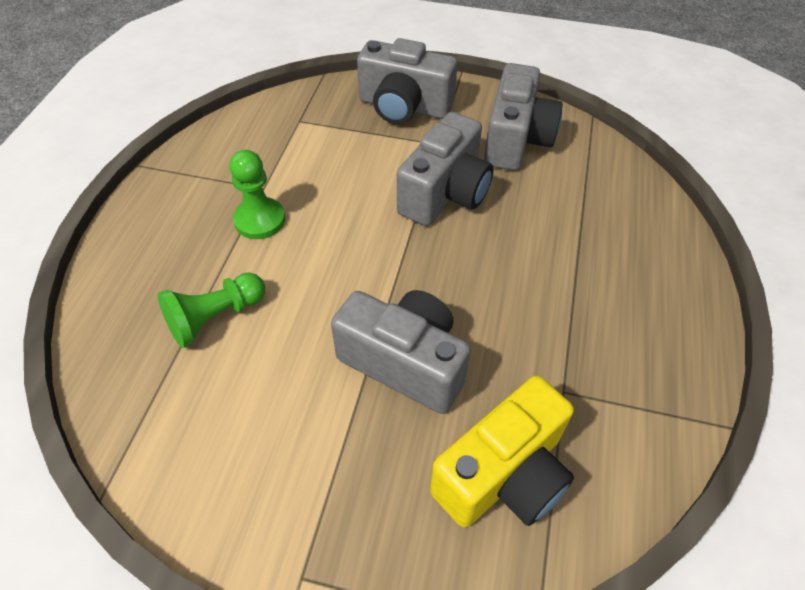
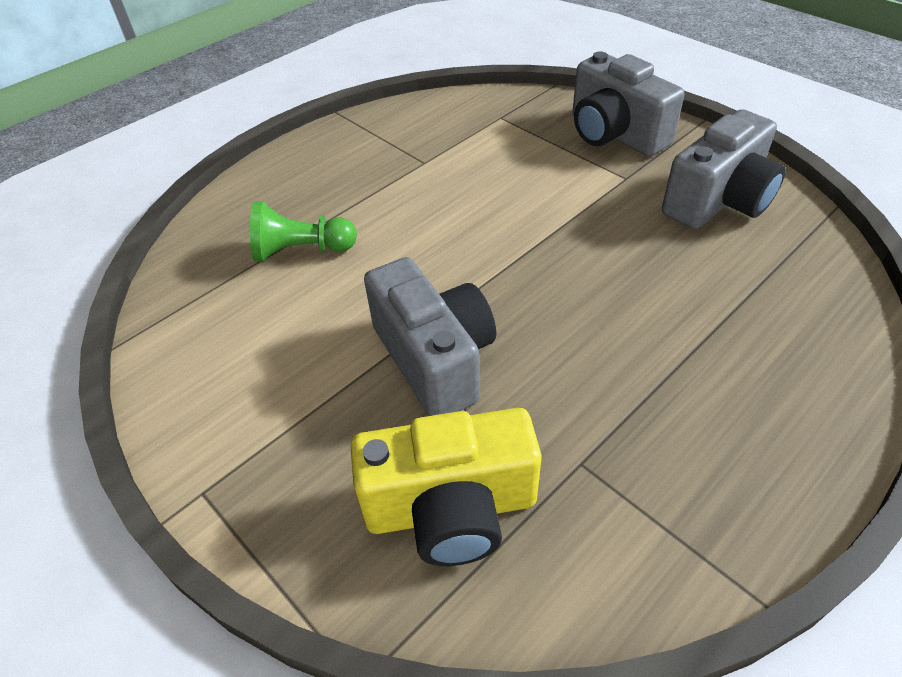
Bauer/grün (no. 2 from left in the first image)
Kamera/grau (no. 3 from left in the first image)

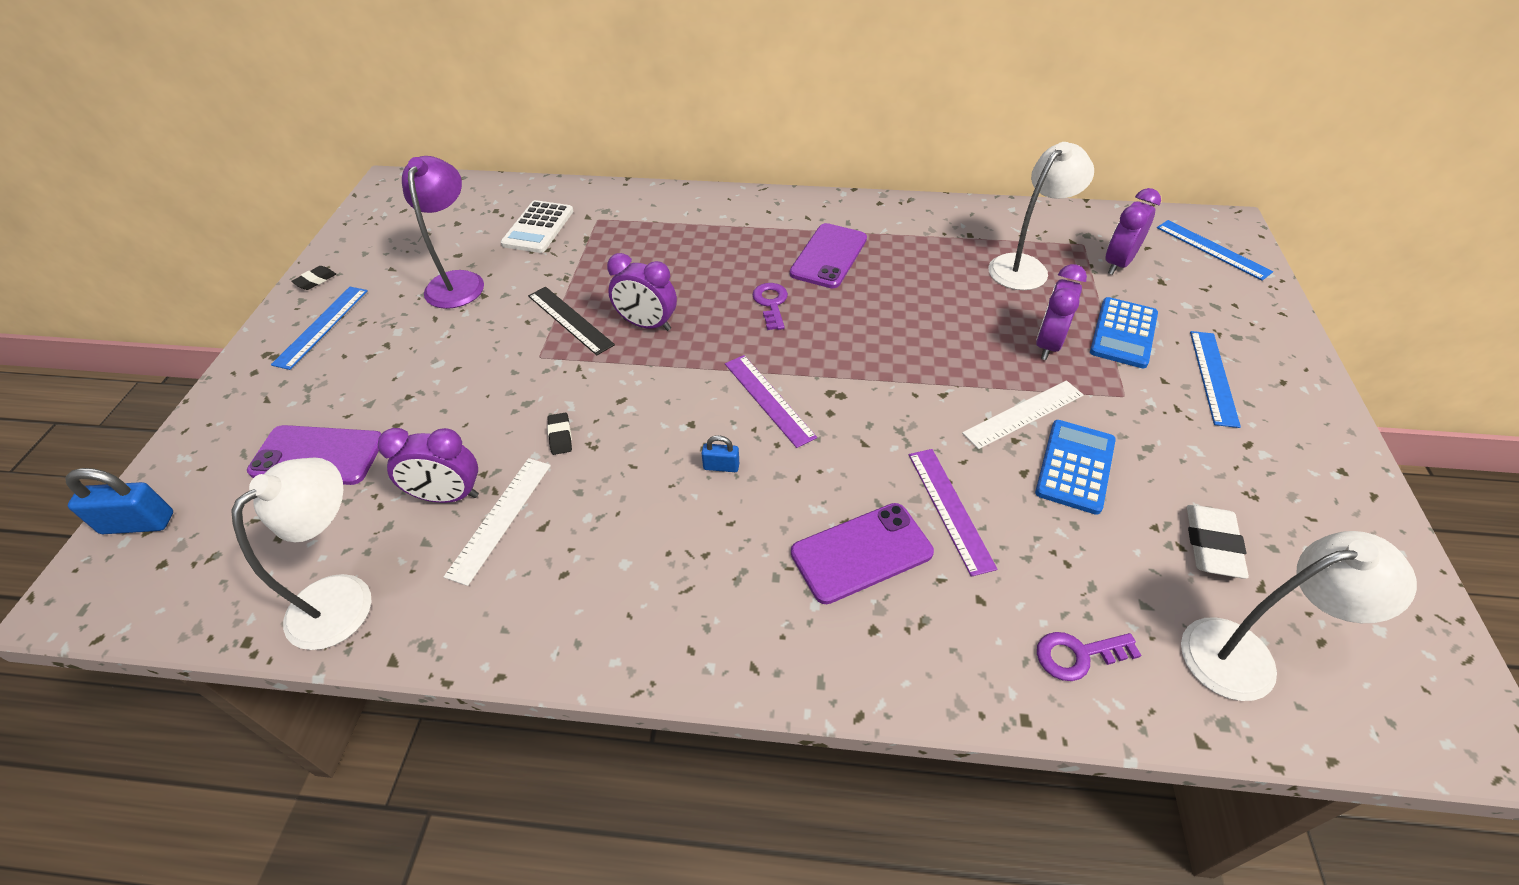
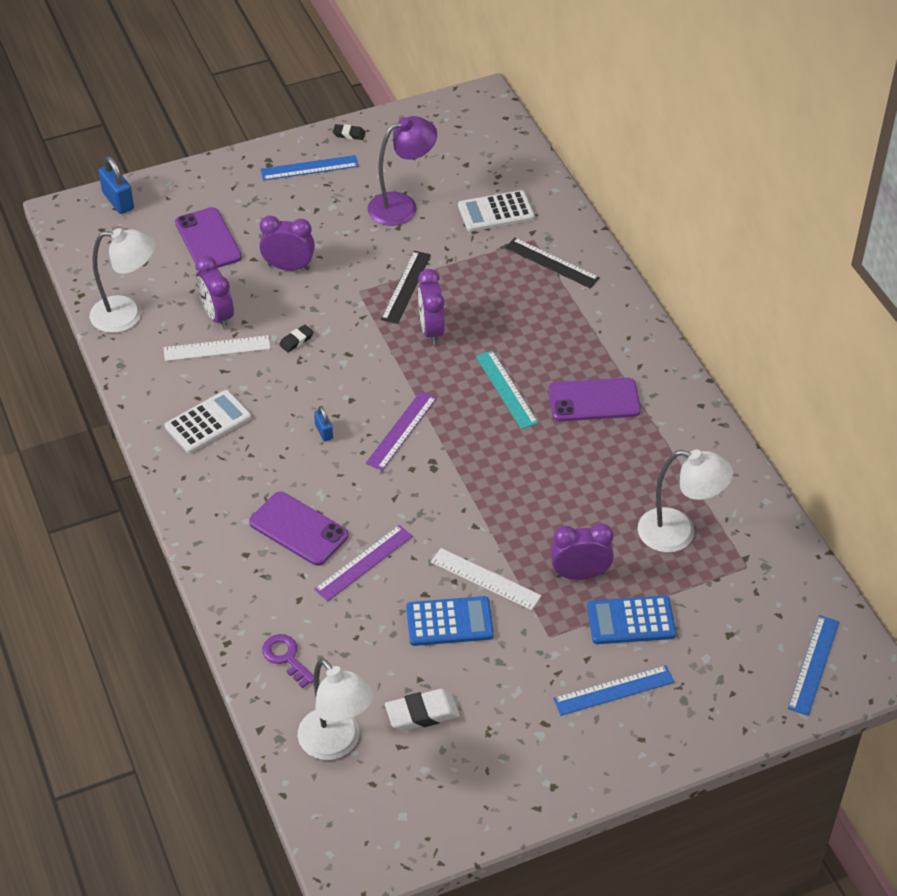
Taschenrechner/weiß (no. 1 from left)
Wecker/lila (no. 2 from left)
Lineal/türkis
Lineal/schwarz (no. 2 from left)

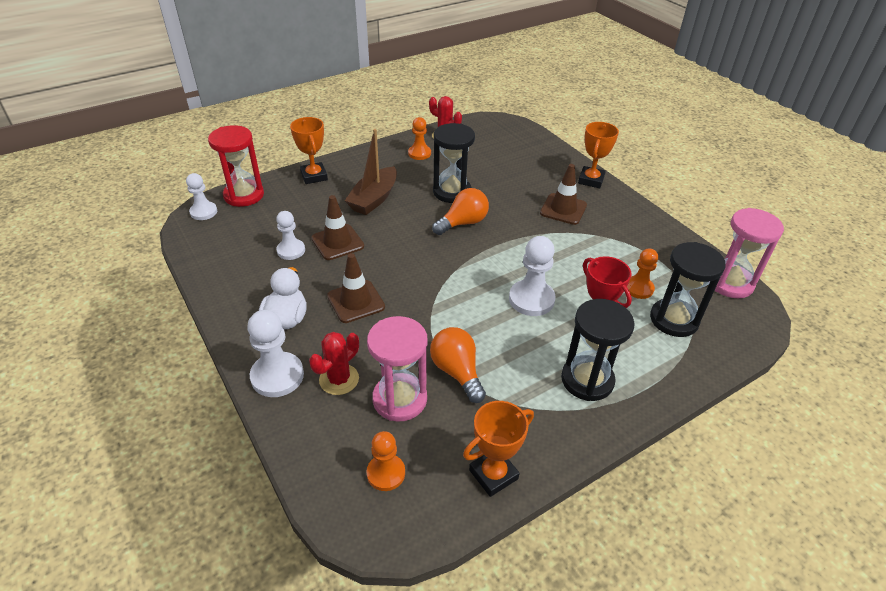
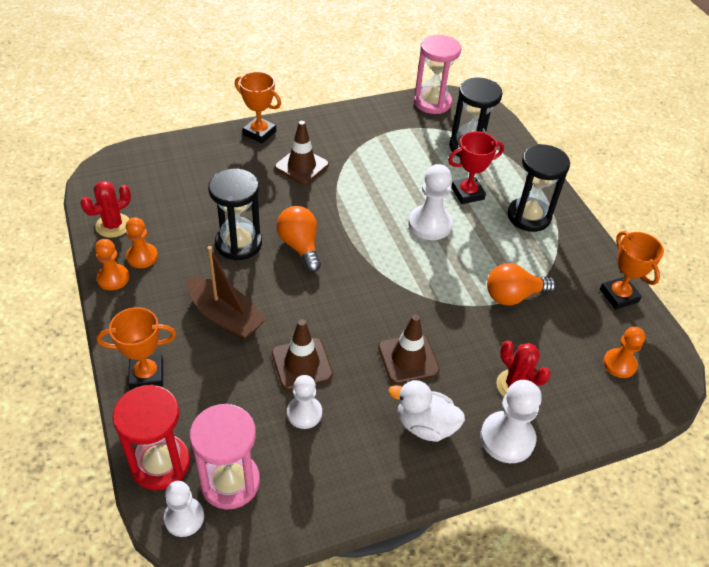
Bauer/orange (no. 1 from left)
Sanduhr/rosa (no. 1 from left)

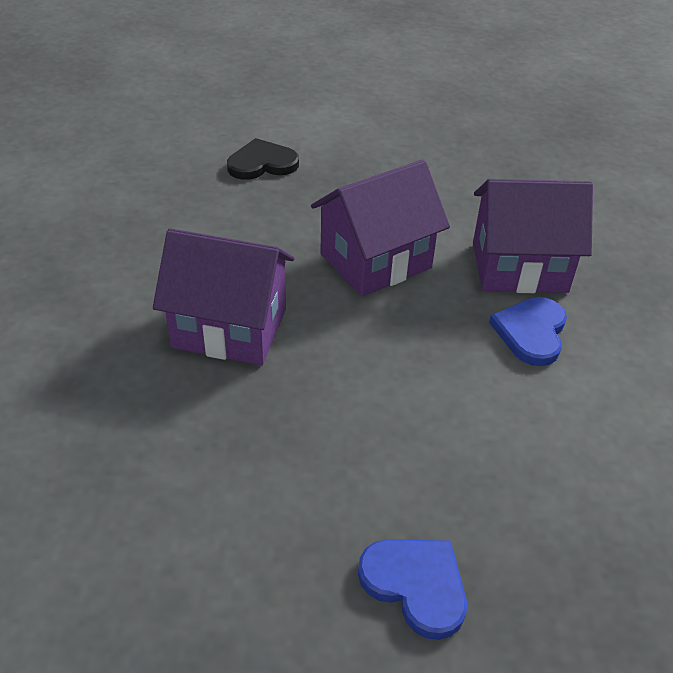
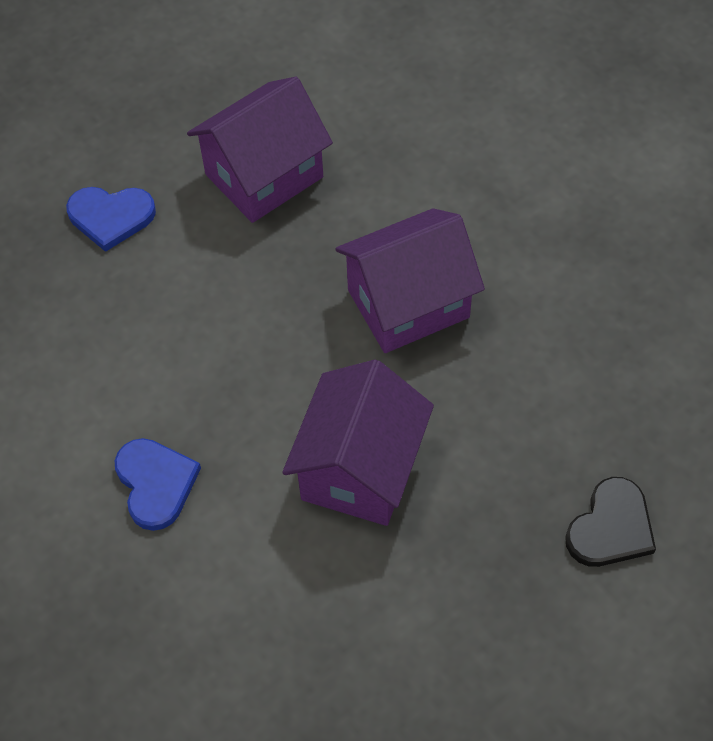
Haus/lila (no. 1 from left)

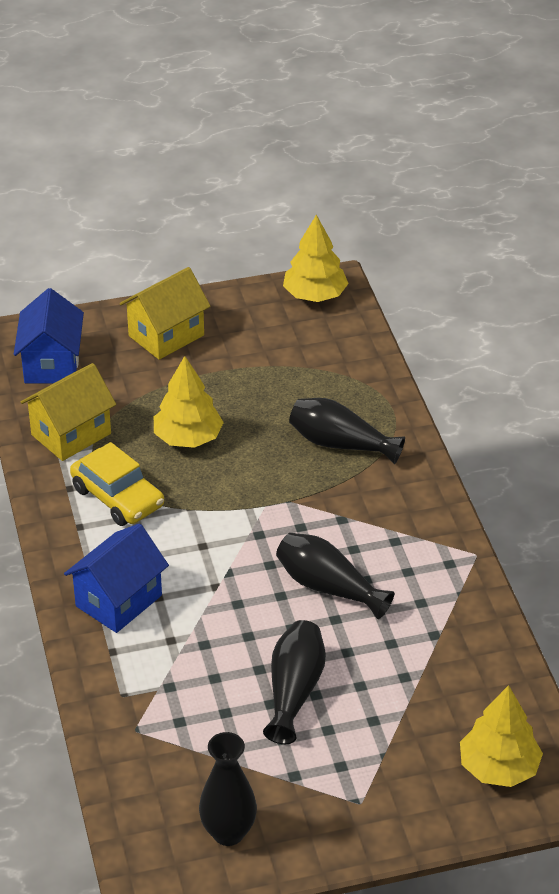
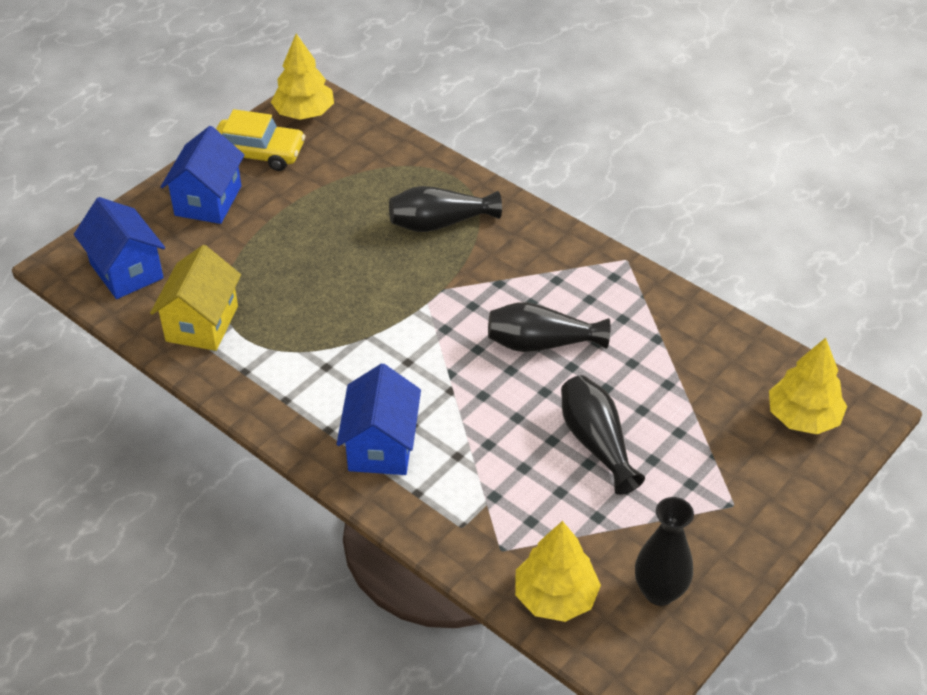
Haus/blau (no. 2 from left)
Auto/gelb
Baum/gelb (no. 2 from left)

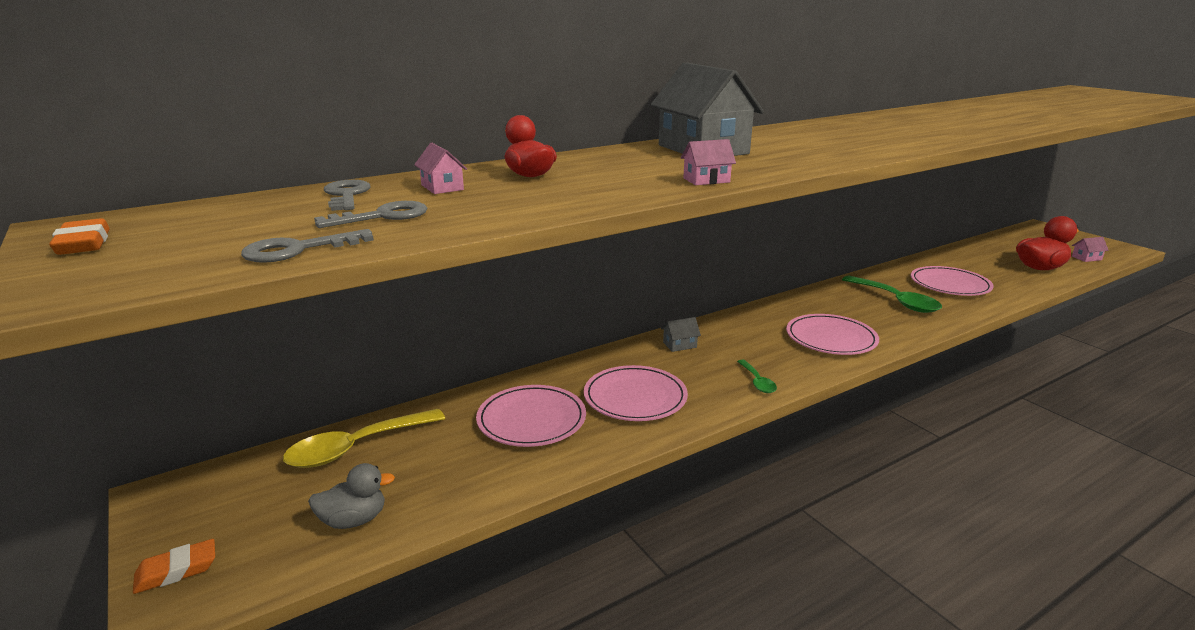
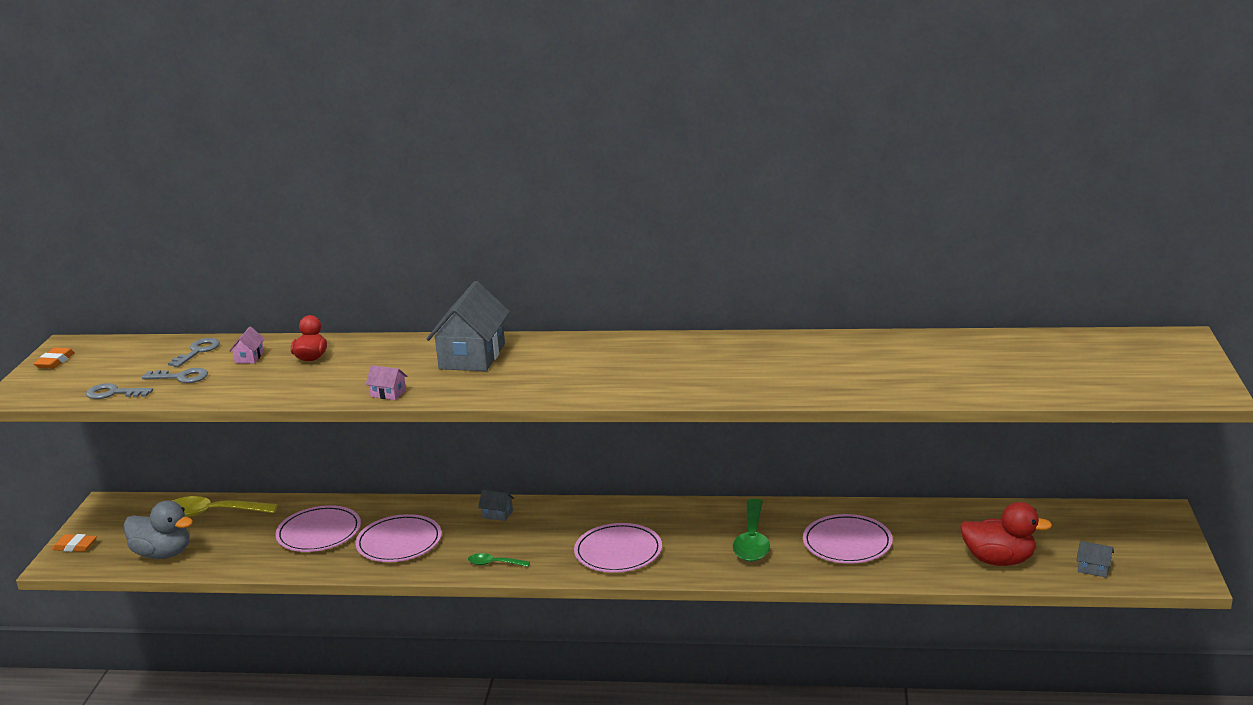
Ente/grau
Löffel/grün (no. 1 from left)
Haus/grau (no. 3 from left)

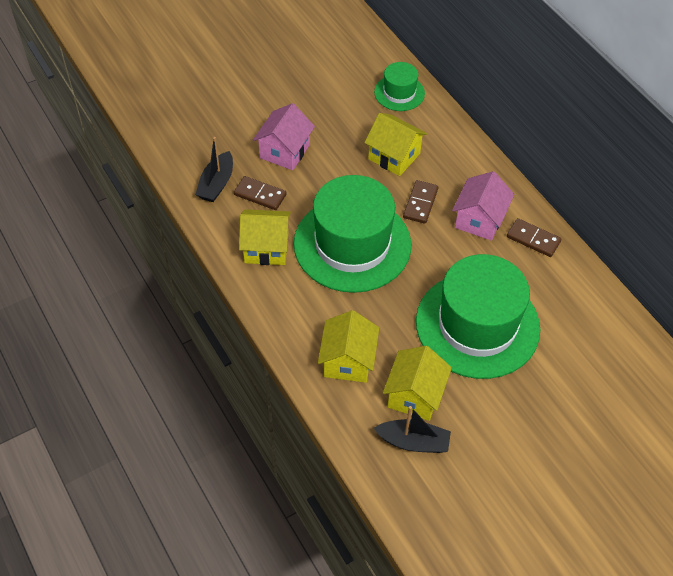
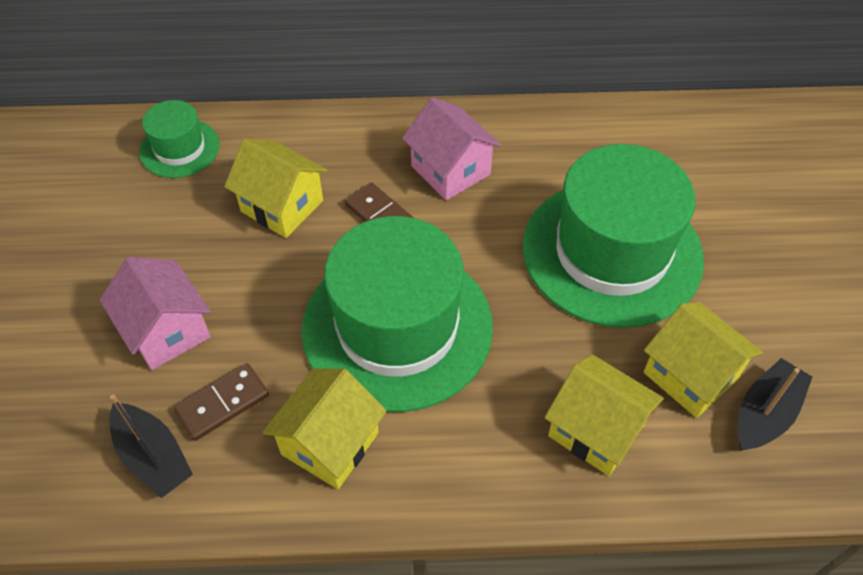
Haus/gelb (no. 1 from left)
Dominostein/braun (no. 3 from left in the first image)

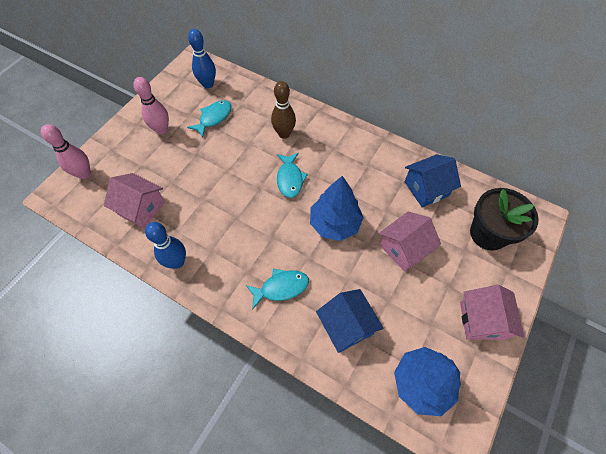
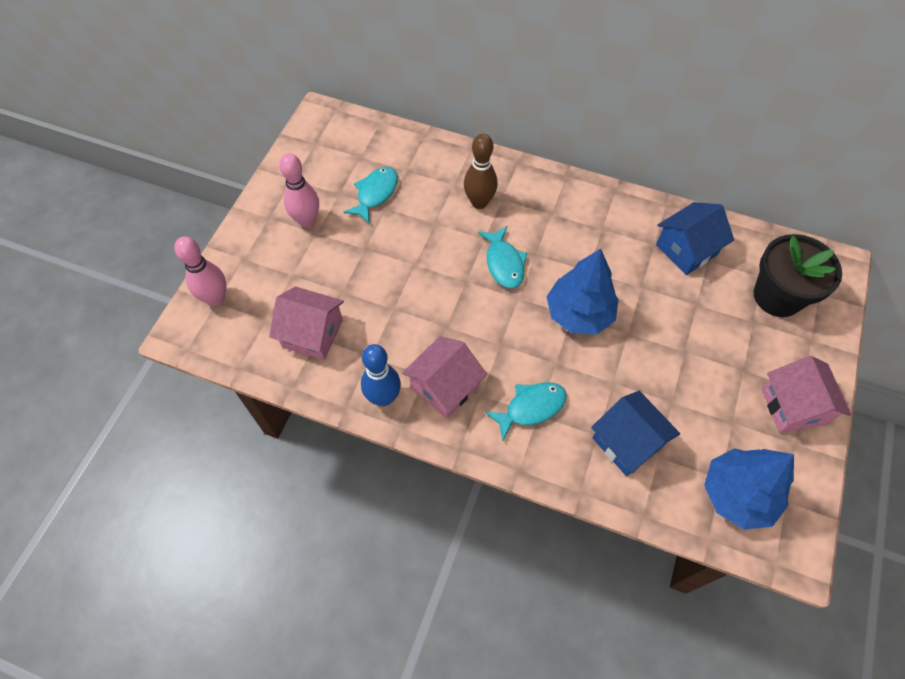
Haus/rosa (no. 2 from left)
Bowlingkegel/blau (no. 2 from left in the first image)

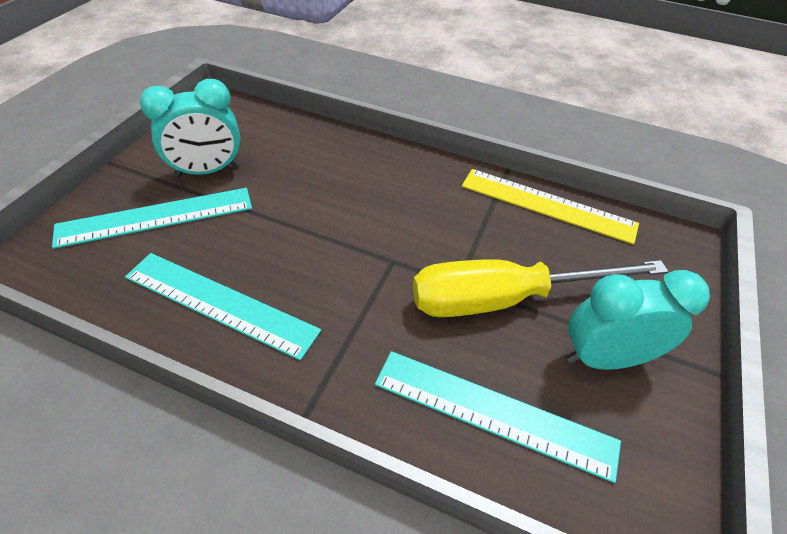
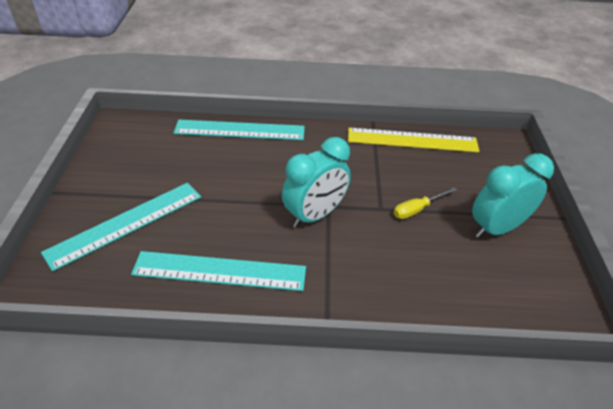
Lineal/türkis (no. 3 from left)
Wecker/türkis (no. 1 from left)
Schraubenzieher/gelb

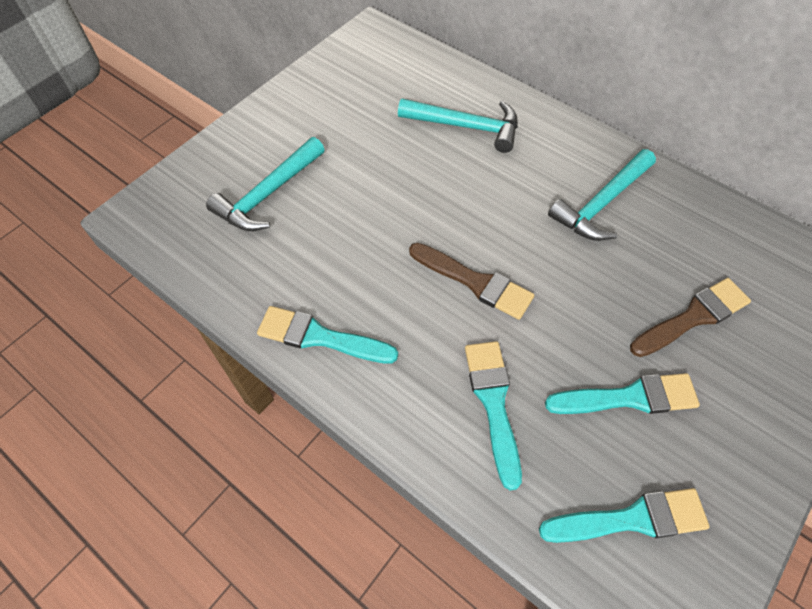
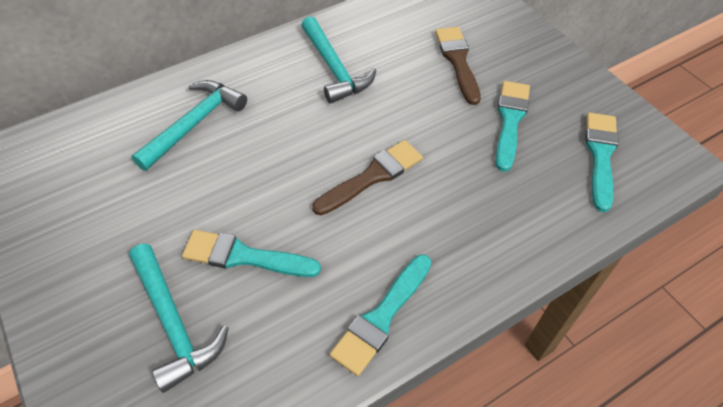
Pinsel/türkis (no. 1 from left)

